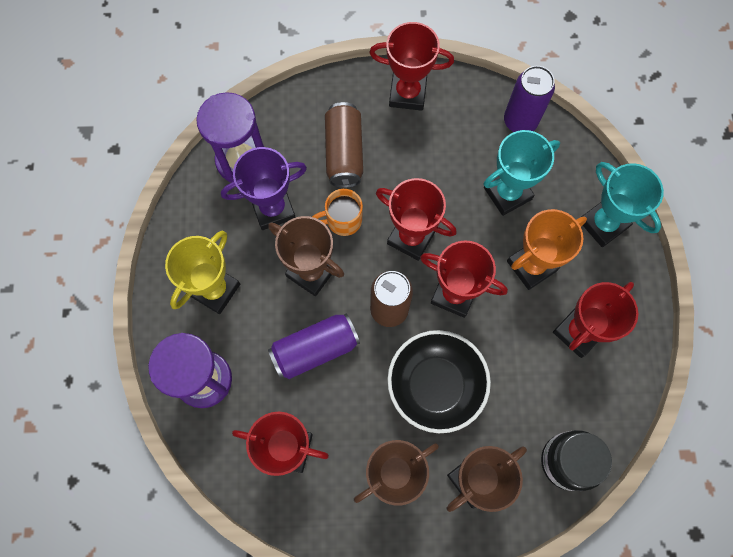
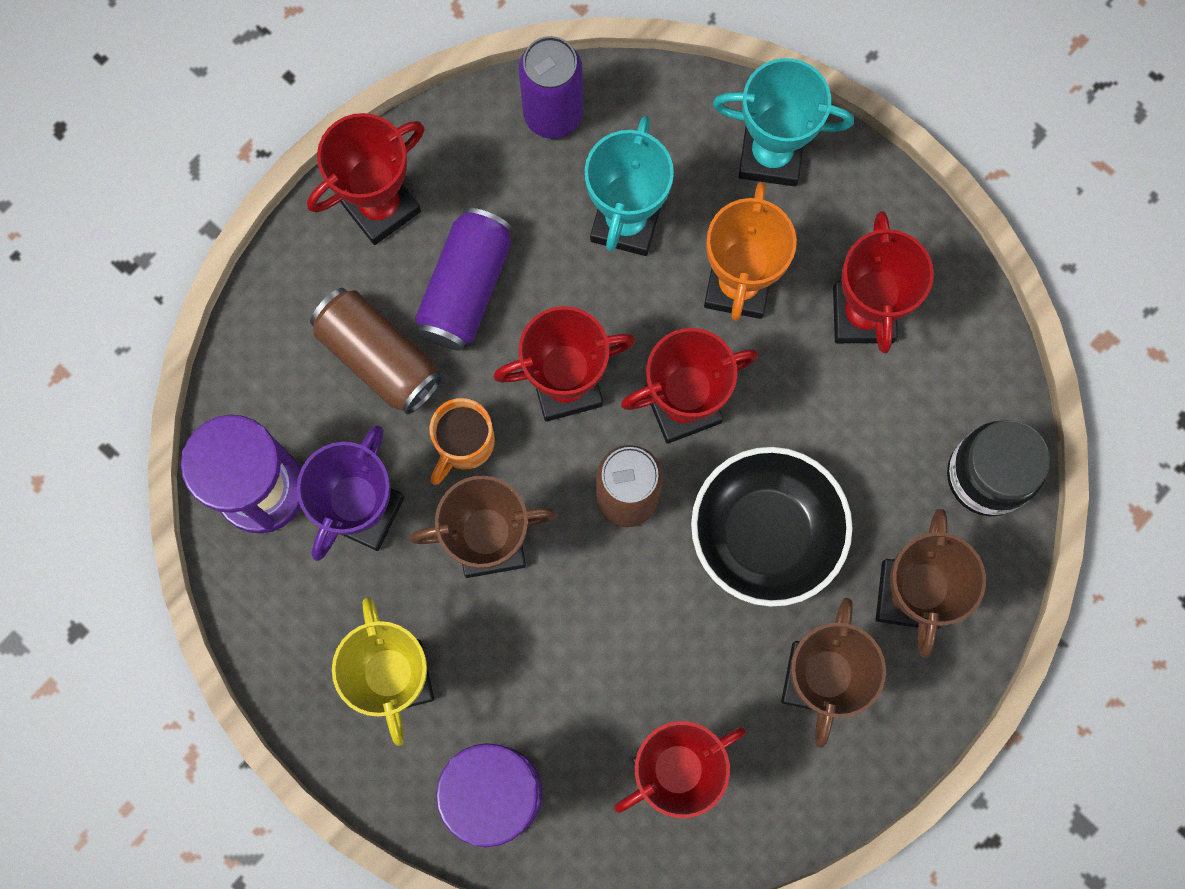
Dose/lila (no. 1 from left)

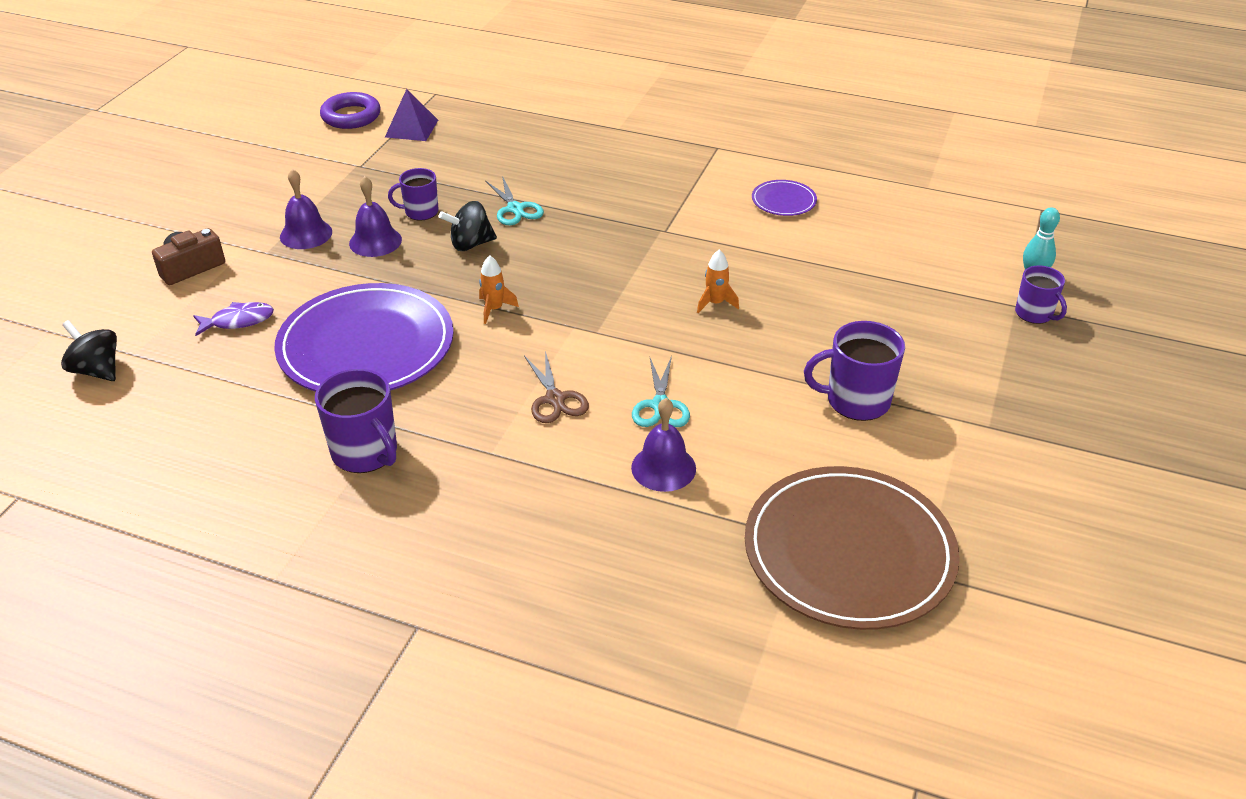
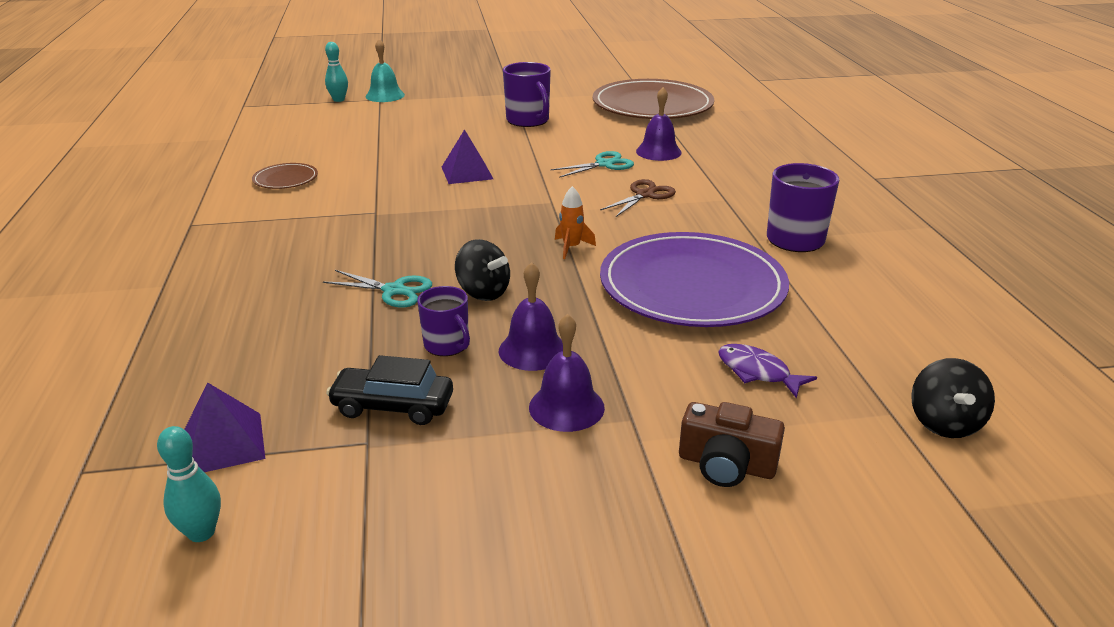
Bowlingkegel/türkis (no. 1 from left)
Teller/braun (no. 1 from left)
Schere/türkis (no. 1 from left)
Auto/schwarz
Glocke/türkis
Pyramide/lila (no. 2 from left)

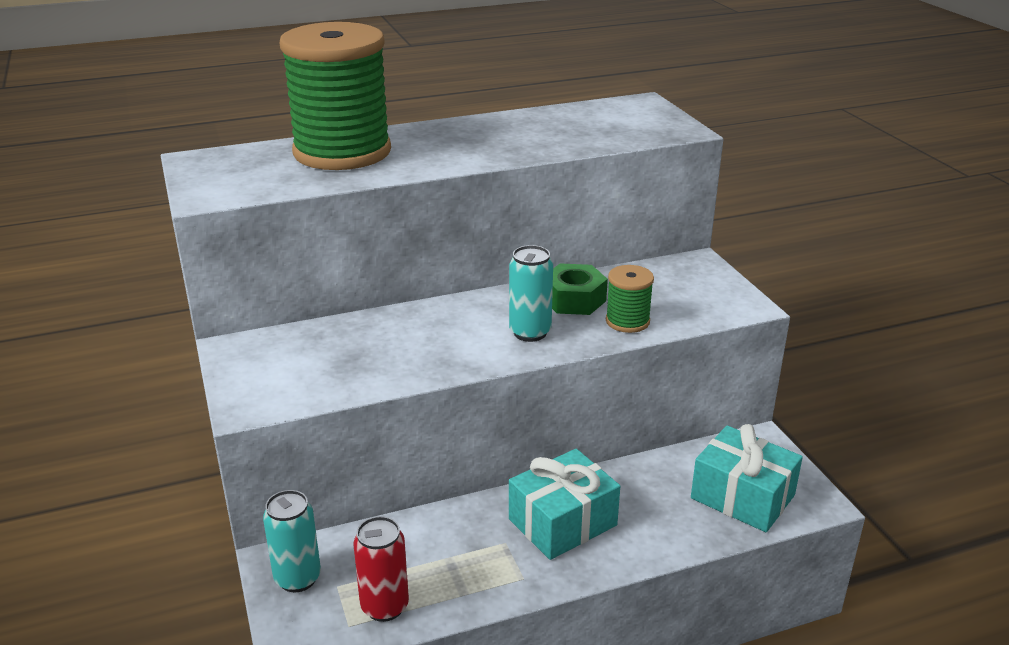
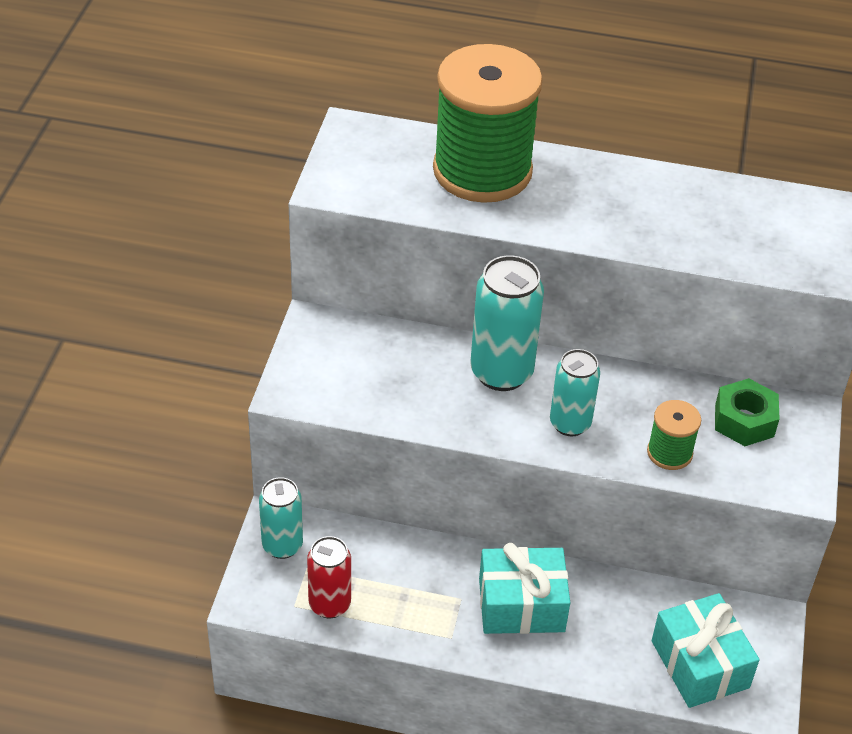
Dose/türkis (no. 2 from left)
Sechskantmutter/grün

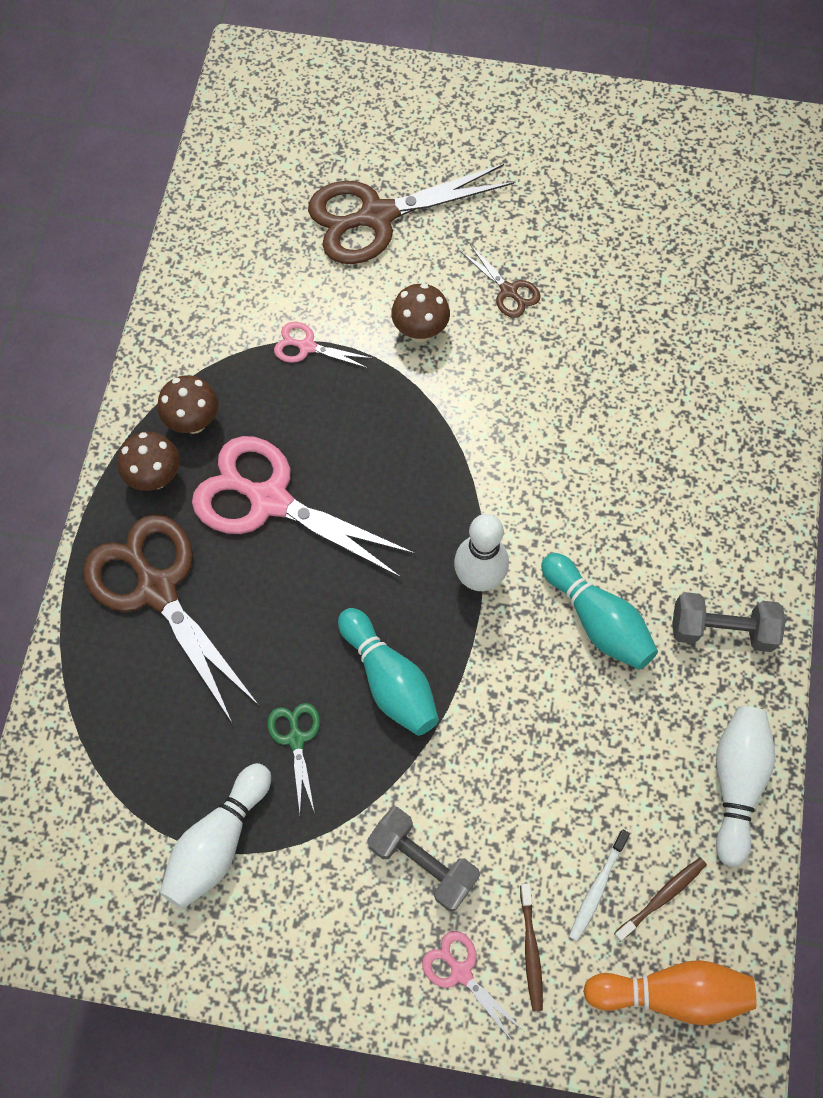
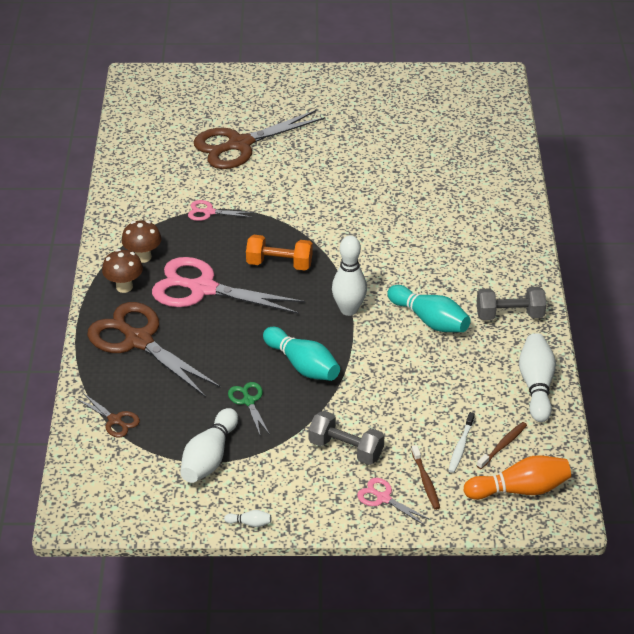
Schere/braun (no. 1 from left)
Bowlingkegel/weiß (no. 2 from left)
Hantel/orange
Pilz/braun (no. 3 from left in the first image)

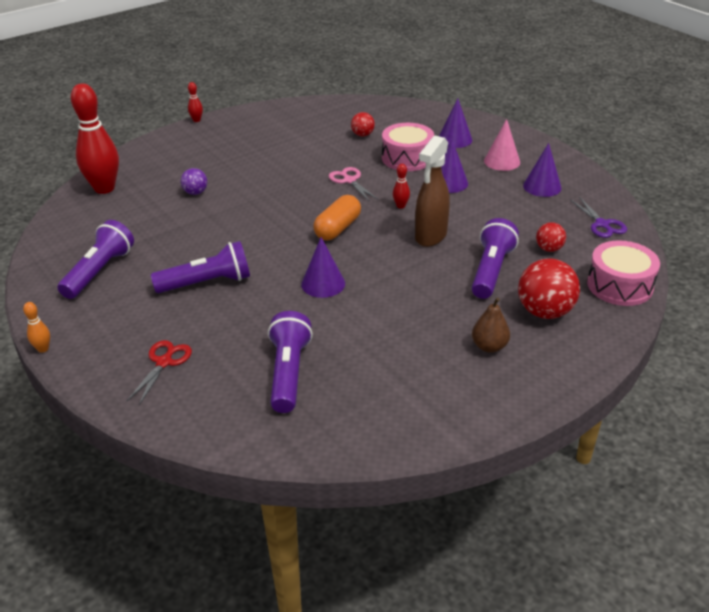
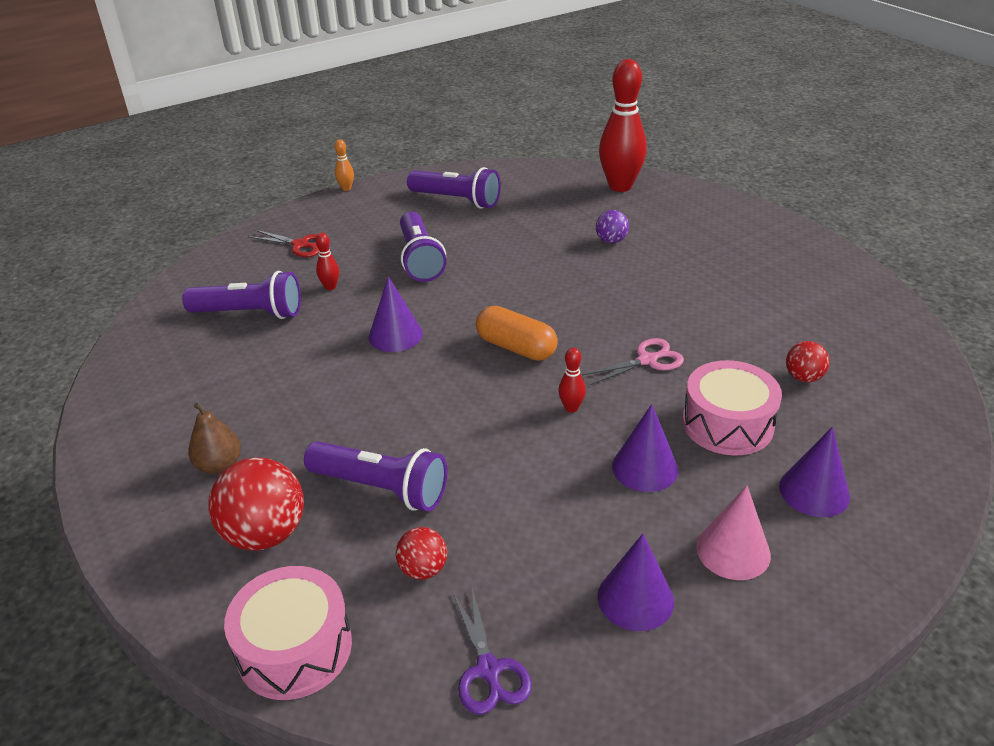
Bowlingkegel/rot (no. 1 from left)
Schere/lila
Sprühflasche/braun

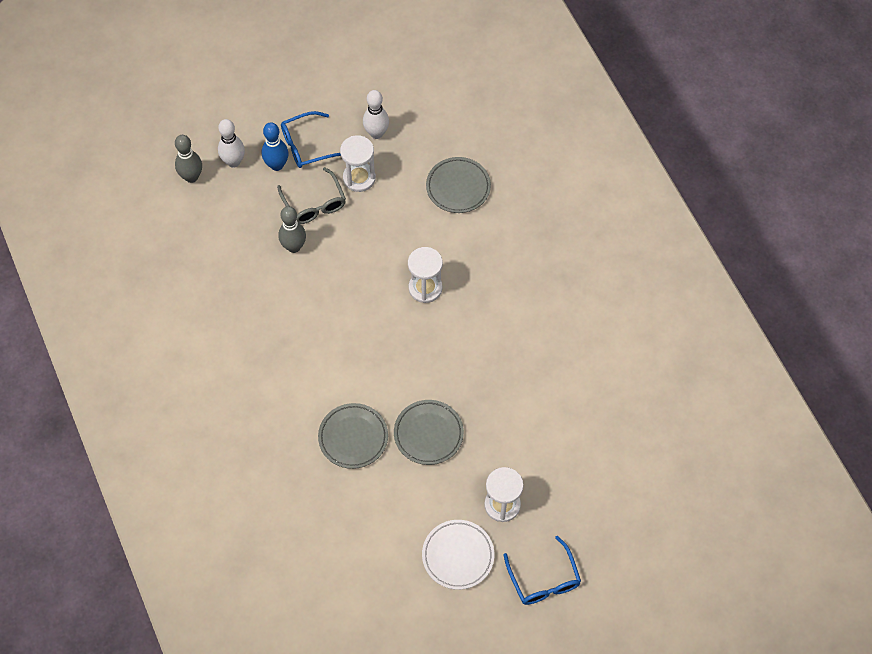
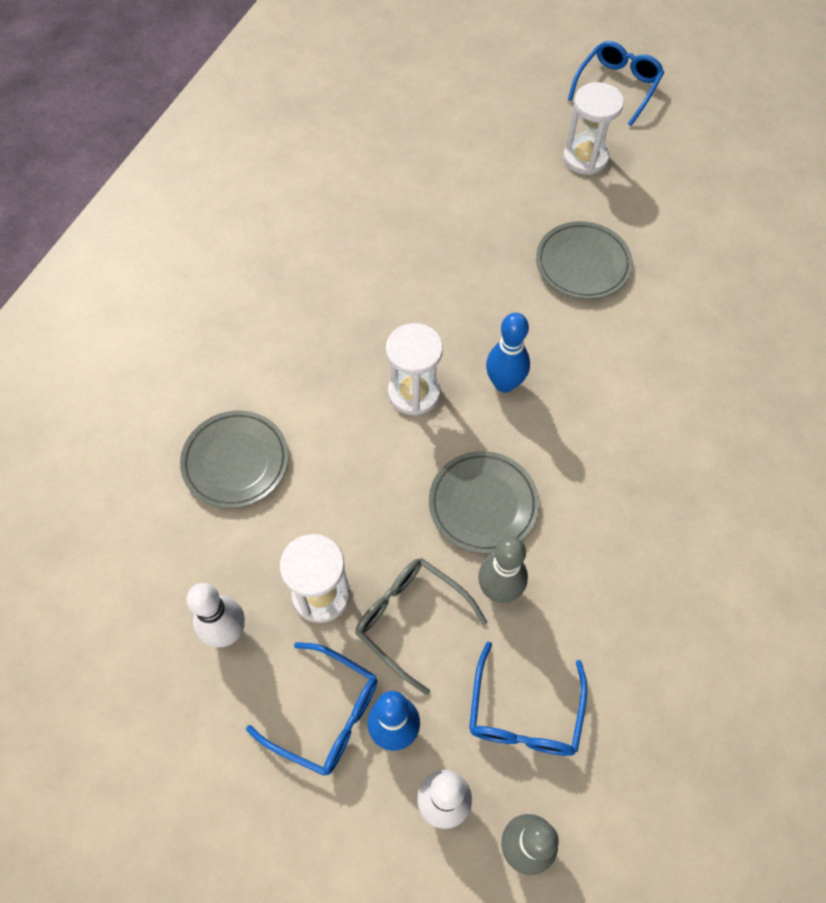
Brille/grau
Teller/grau (no. 2 from left)
Brille/blau (no. 2 from left)
Bowlingkegel/blau (no. 2 from left)
Teller/weiß

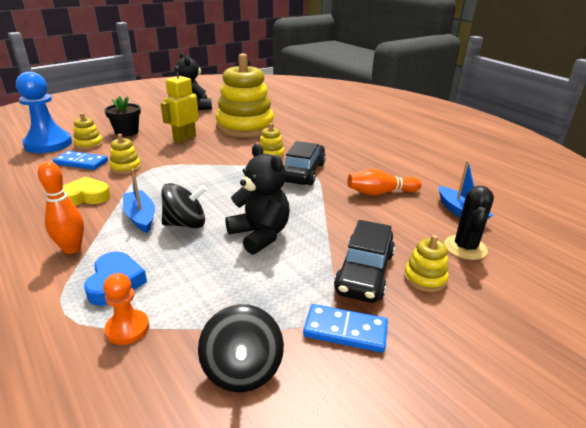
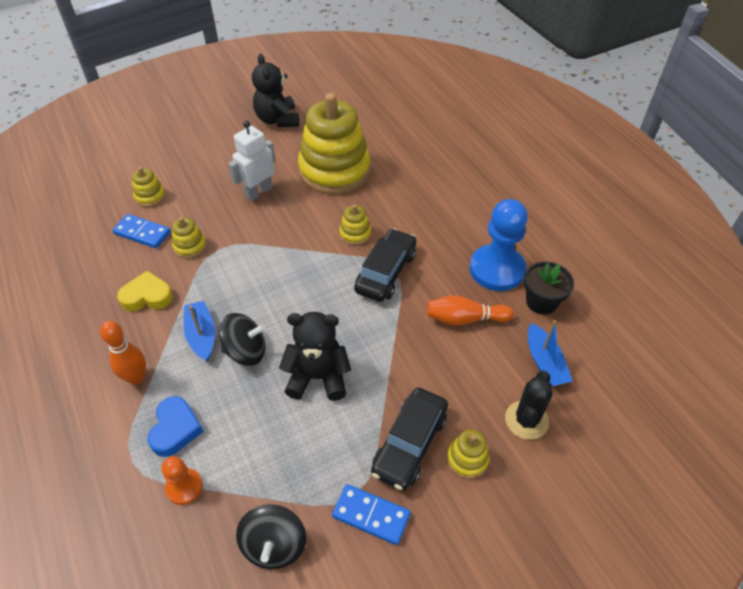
Roboter/weiß
Teddybär/schwarz (no. 2 from left)
Bauer/blau
Blumentopf/schwarz

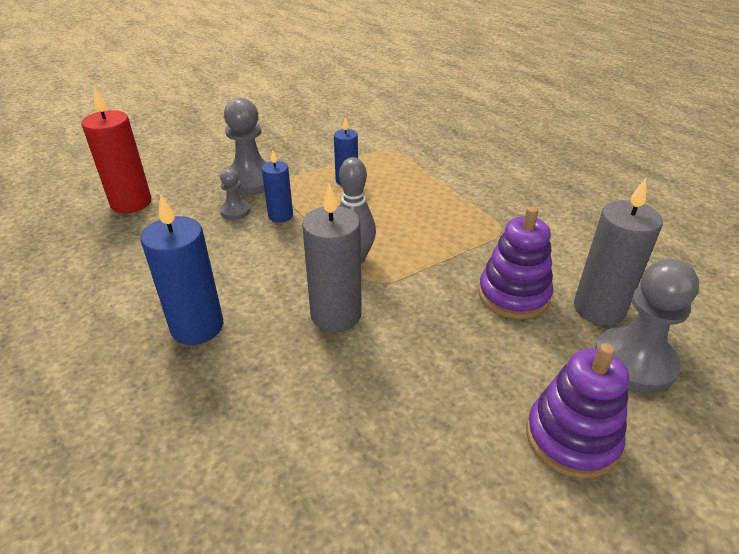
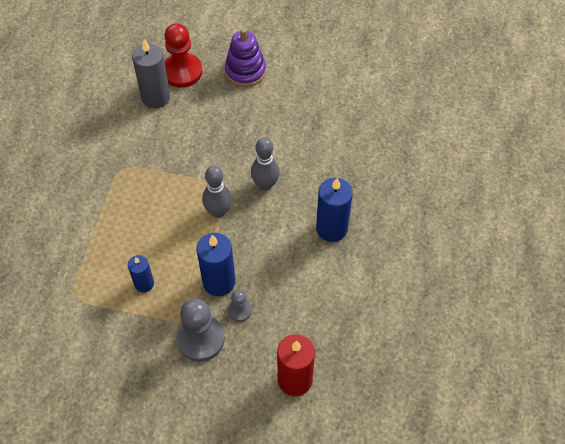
Bauer/rot
Kerze/blau (no. 2 from left)
Bowlingkegel/grau (no. 2 from left)
Stapelspielzeug/lila (no. 1 from left in the first image)

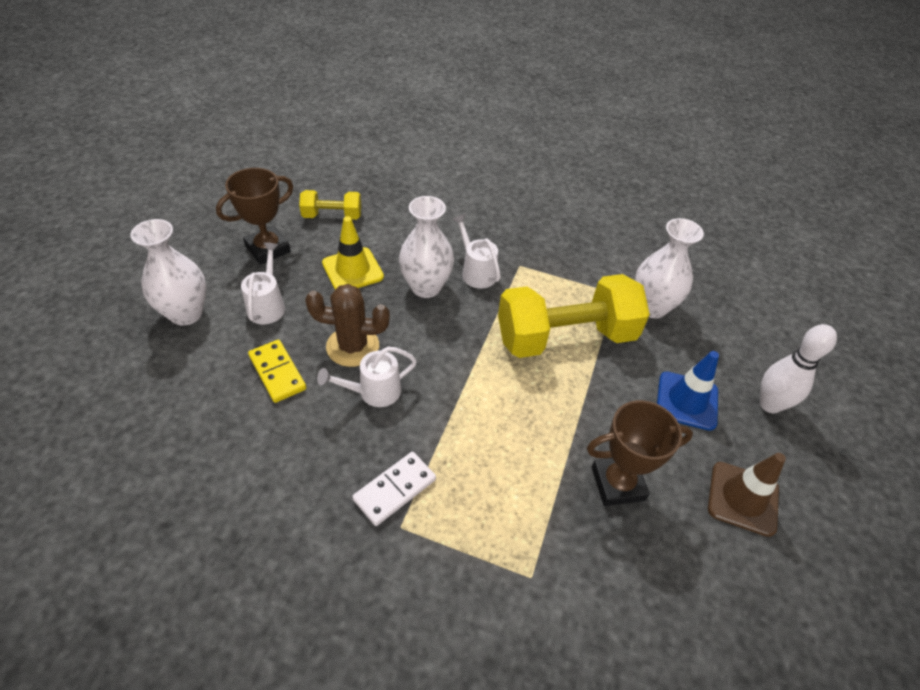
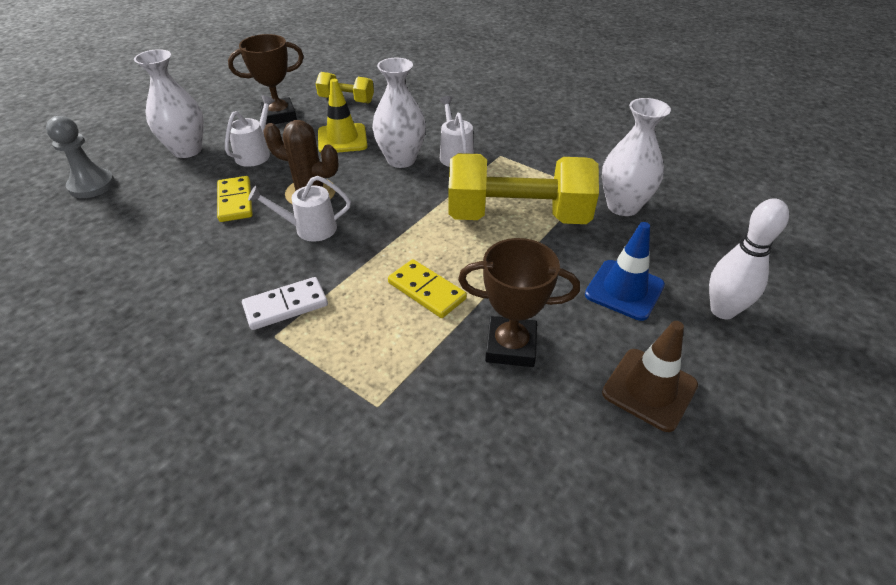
Bauer/grau
Dominostein/gelb (no. 2 from left)

